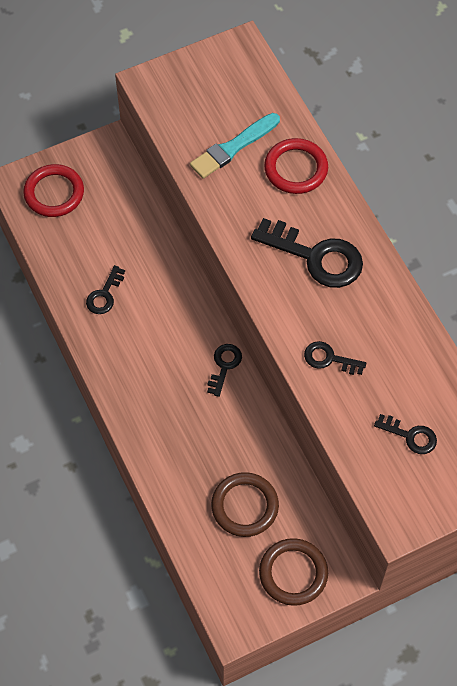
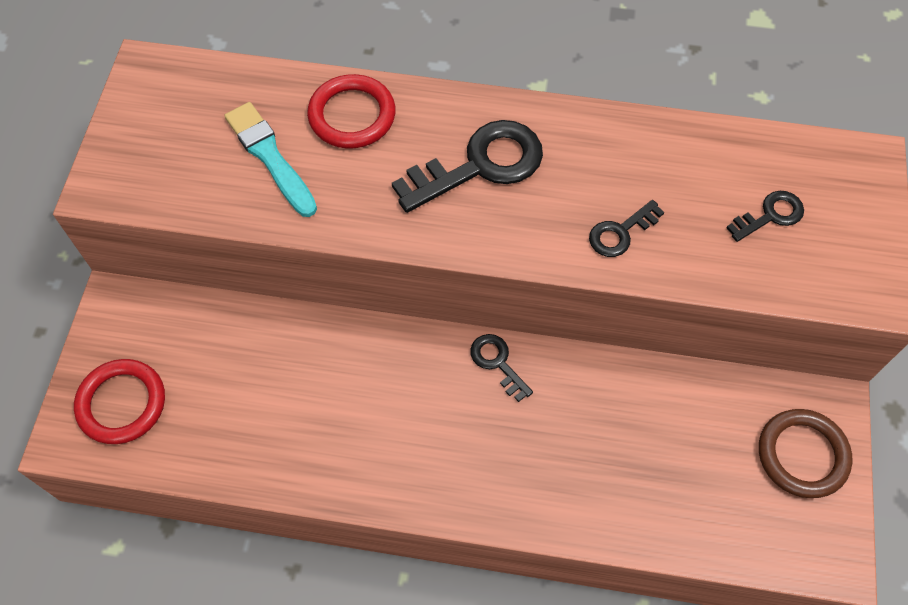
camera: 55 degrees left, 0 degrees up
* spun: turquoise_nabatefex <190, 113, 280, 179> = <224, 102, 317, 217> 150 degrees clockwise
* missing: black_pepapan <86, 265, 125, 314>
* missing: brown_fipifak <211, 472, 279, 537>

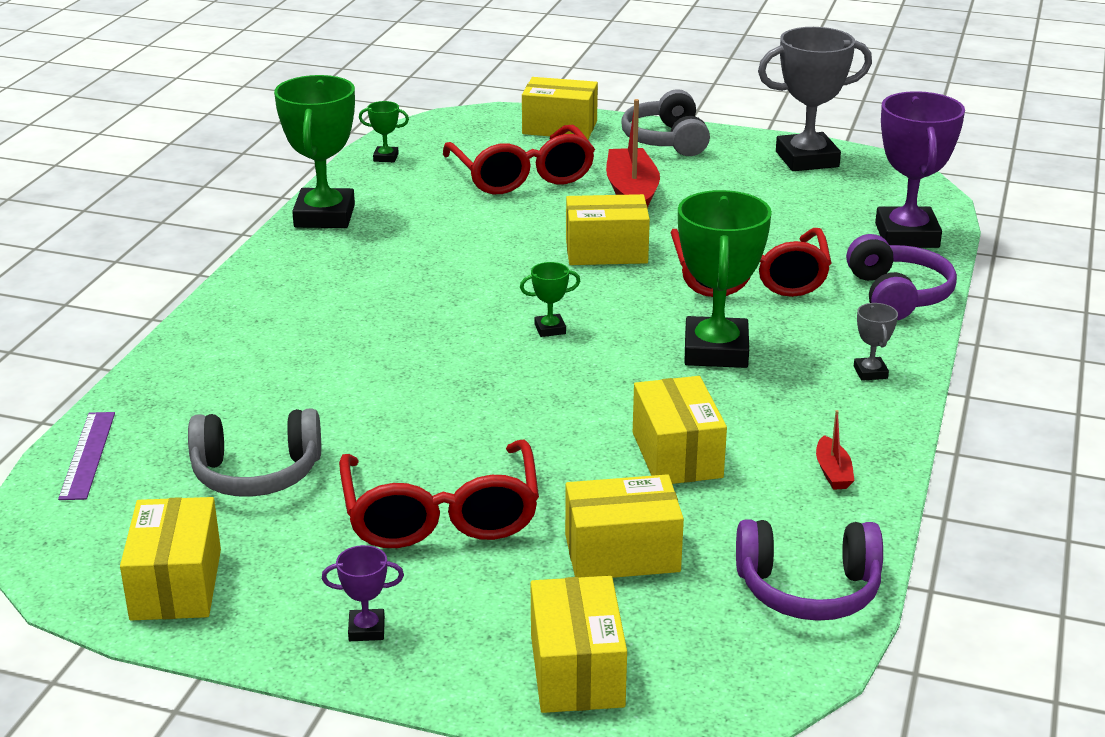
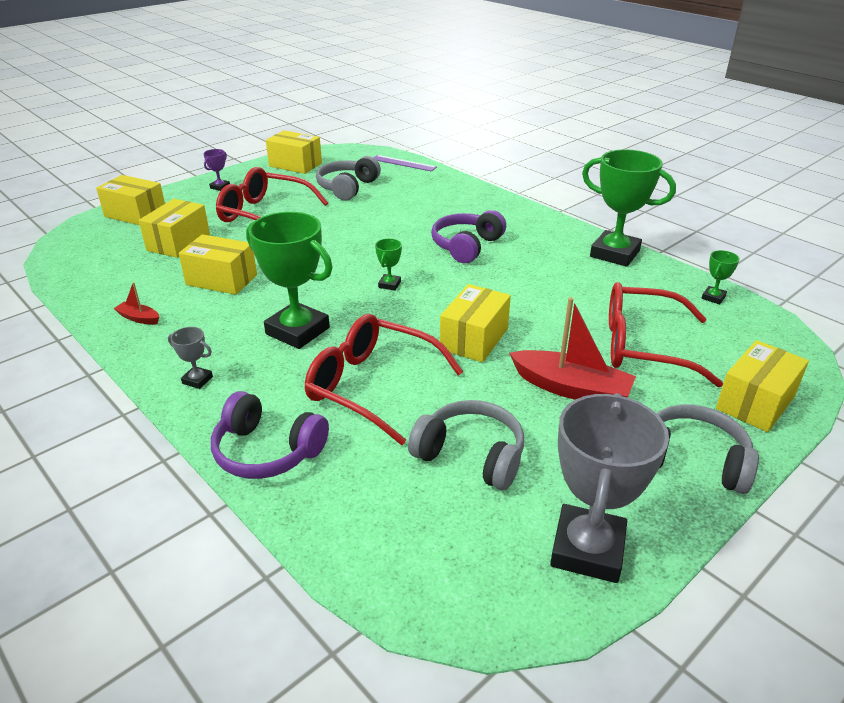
camera: 120 degrees right, 5 degrees up
* appeared: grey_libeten <408, 400, 524, 490>
* relocated: purple_libeten <736, 519, 883, 621> to <431, 210, 506, 263>
* missing: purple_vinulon <875, 91, 965, 248>

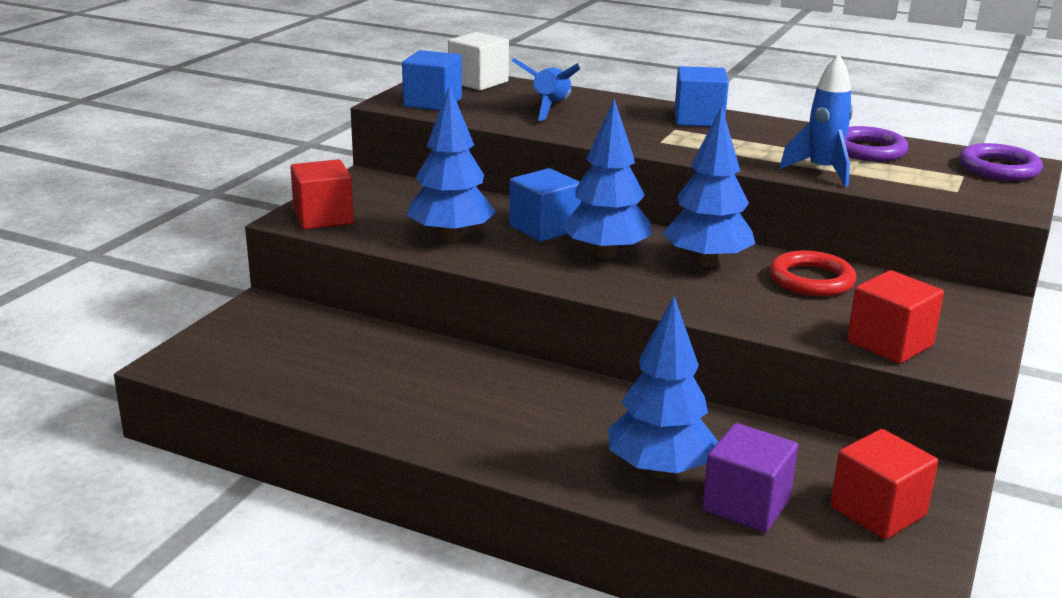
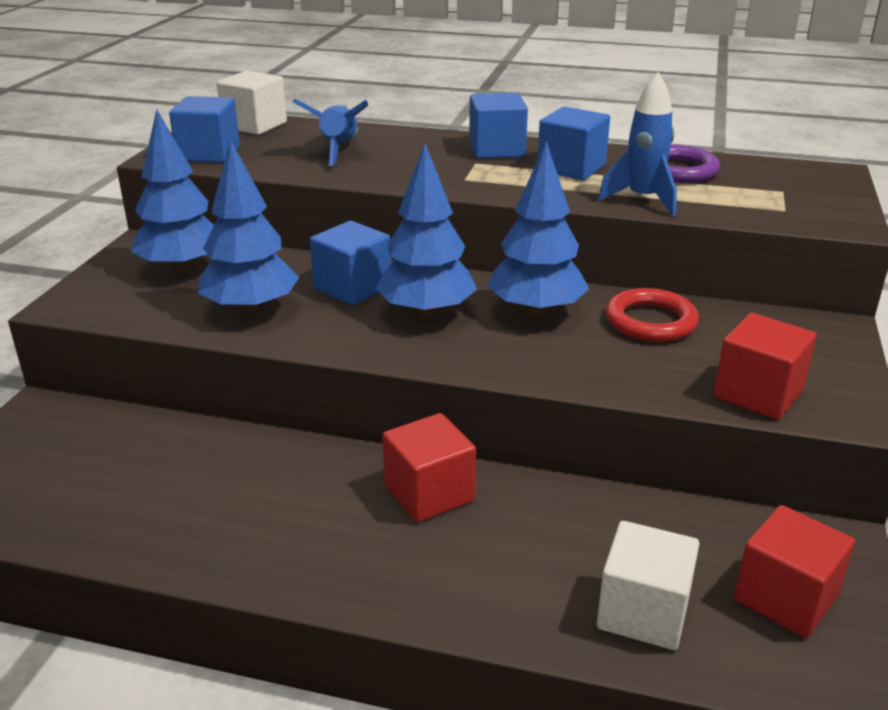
camera: 10 degrees left, 5 degrees up
* relocated: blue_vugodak <608, 297, 718, 478> to <131, 109, 214, 274>
* relocated: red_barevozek <290, 159, 354, 229> to <383, 413, 476, 522>
* appeared: blue_barevozek <537, 107, 610, 180>
* colour: purple_barevozek <702, 423, 798, 532> to white_barevozek <597, 521, 699, 650>
* missing: purple_fipifak <959, 143, 1043, 181>

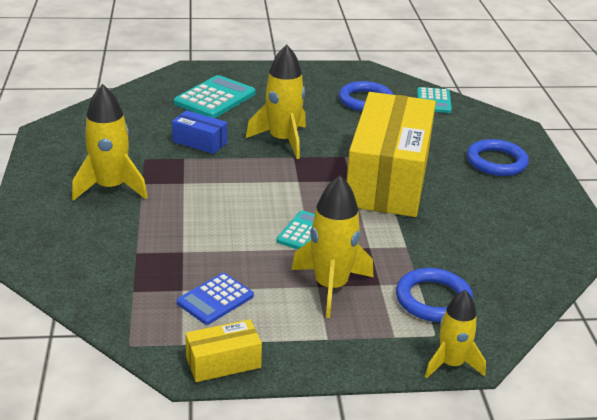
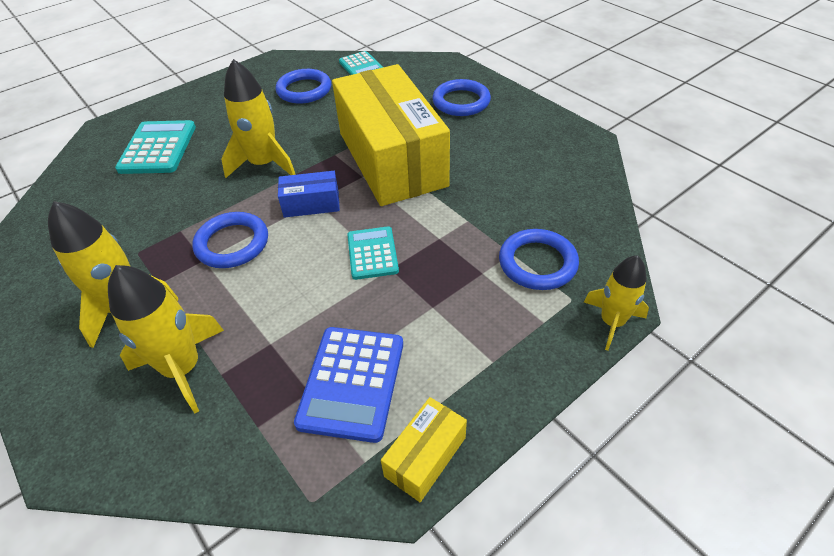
camera: 30 degrees left, 15 degrees up
* relocated: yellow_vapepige <291, 175, 373, 318> to <108, 265, 224, 414>
* appeared: blue_fipifak <192, 212, 268, 268>
* relocated: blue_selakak <172, 110, 227, 154> to <278, 171, 340, 218>
* size: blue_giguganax <177, 273, 254, 325> = <294, 327, 403, 443> x1.54

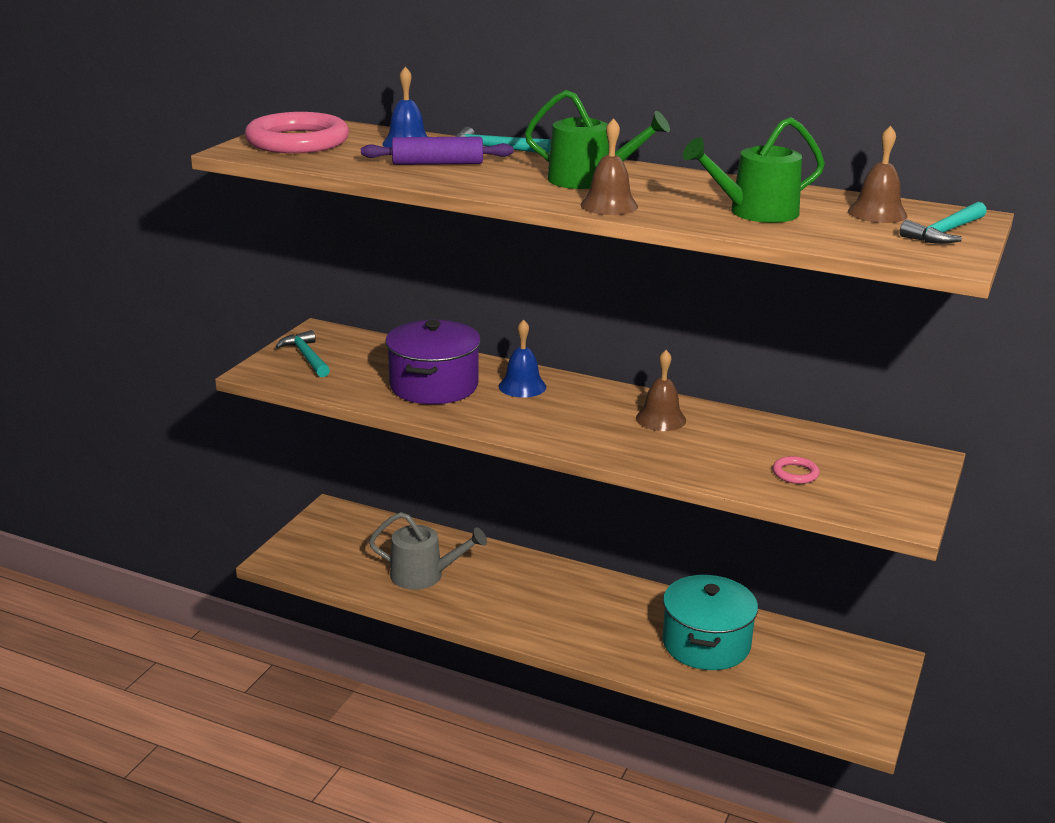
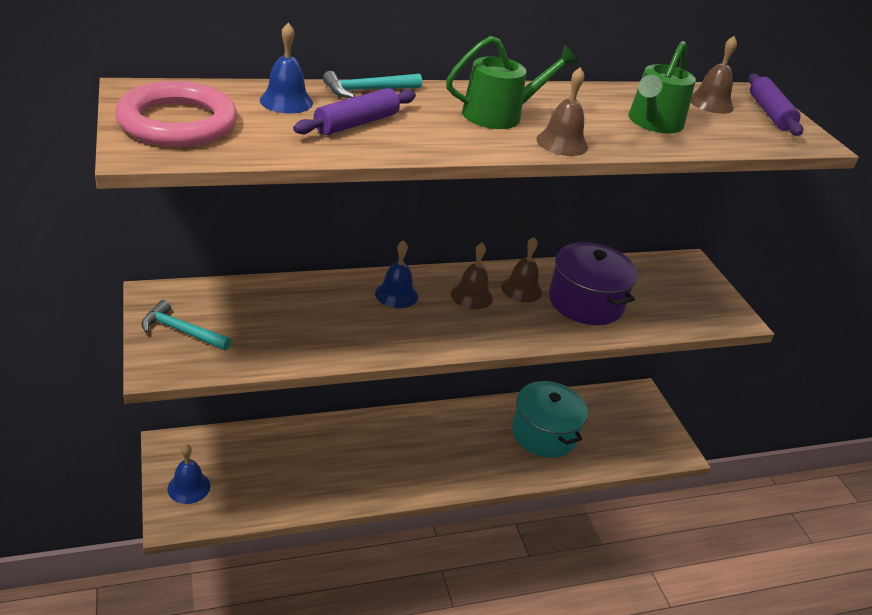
camera: 45 degrees left, 10 degrees up
* appeared: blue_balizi <168, 444, 210, 504>
* appeared: brown_balizi <451, 243, 493, 309>
* relocated: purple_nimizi <385, 320, 481, 404> to <549, 242, 638, 325>
* exchanged: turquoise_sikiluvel <900, 202, 987, 244> to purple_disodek <748, 73, 803, 136>
* missing: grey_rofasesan <369, 512, 487, 590>
* missing: pink_fipifak <773, 456, 820, 484>

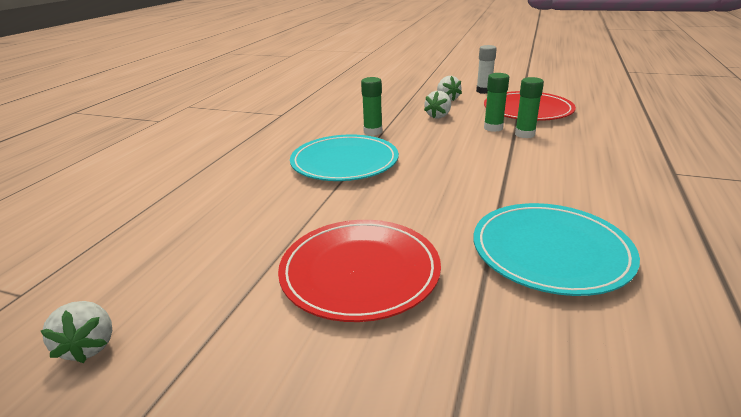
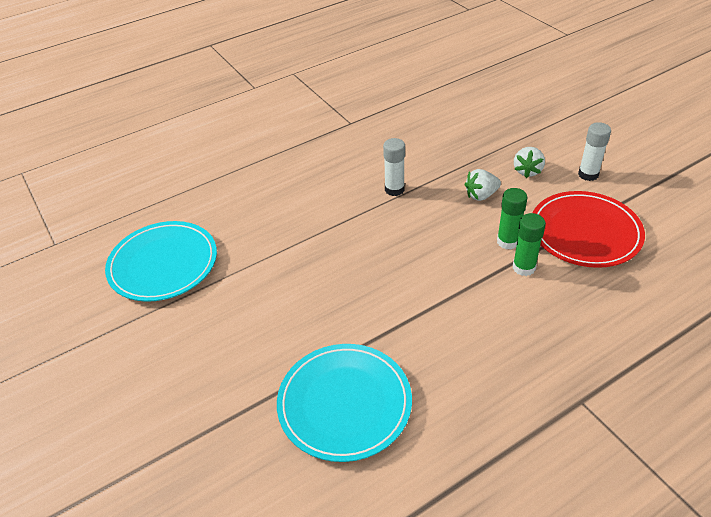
camera: 40 degrees right, 15 degrees up
* relocated: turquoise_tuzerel <290, 135, 399, 181> to <105, 221, 217, 302>
* colour: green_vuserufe <361, 77, 382, 136> to white_vuserufe <383, 138, 405, 196>
* missing: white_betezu <41, 301, 112, 363>
* missing: red_tuzerel <278, 220, 441, 322>

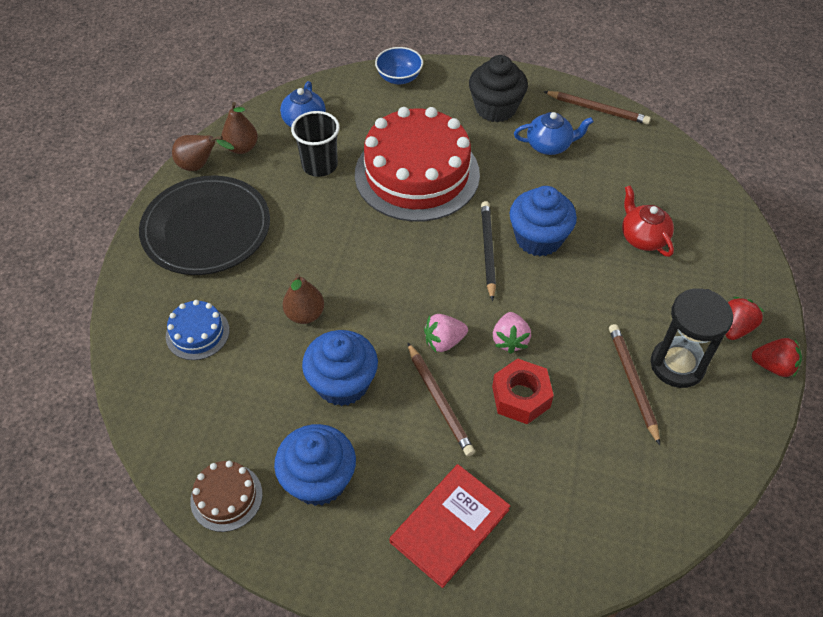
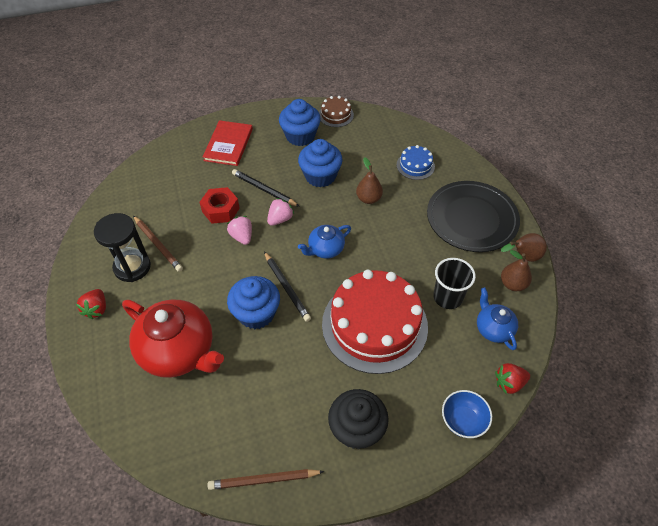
camera: 150 degrees right, 0 degrees up
* size: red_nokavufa <622, 185, 674, 257> = <122, 300, 224, 378> x1.92
* colour: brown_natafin <407, 342, 475, 456> to black_natafin <232, 169, 300, 207>
* relocated: blue_nokavufa <514, 112, 594, 155> to <298, 225, 351, 259>
* relocated: red_betezu <752, 338, 802, 378> to <495, 363, 530, 394>

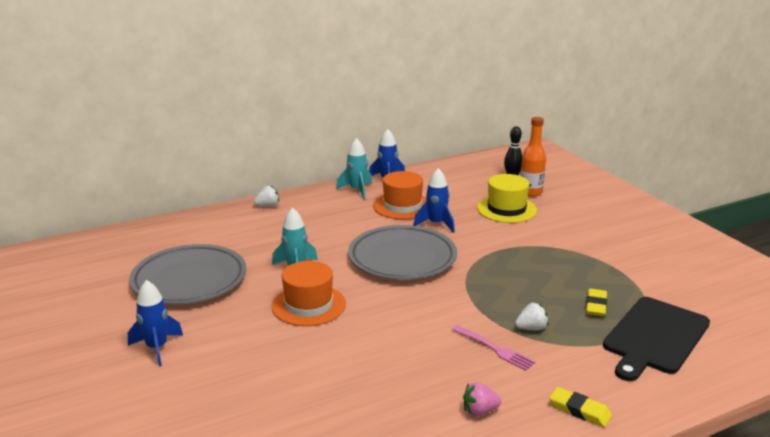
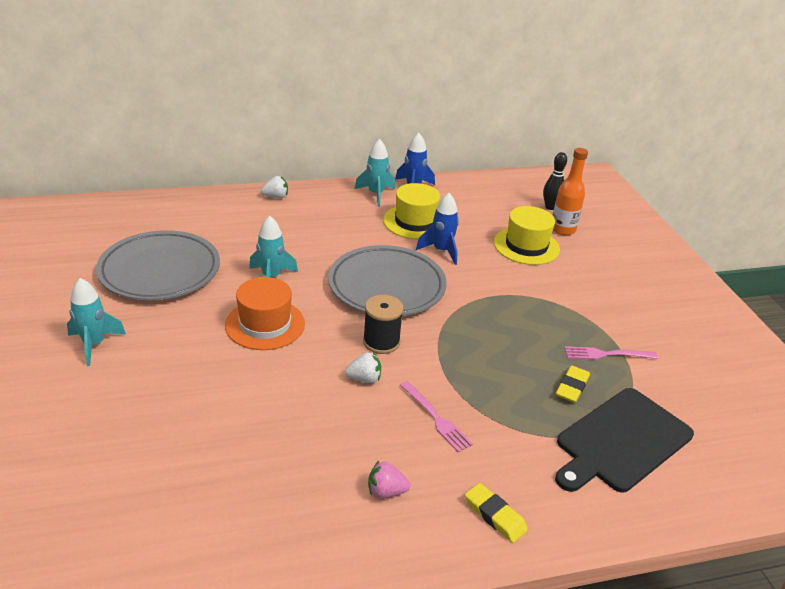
camera: 10 degrees right, 10 degrees up
* colour: blue_vapepige <128, 280, 183, 366> to turquoise_vapepige <67, 278, 126, 366>
* relocated: white_betezu <515, 302, 549, 330> to <345, 352, 381, 383>
* appeared: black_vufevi <363, 295, 404, 354>
* colour: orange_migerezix <373, 171, 426, 219> to yellow_migerezix <383, 183, 440, 240>
* appeared: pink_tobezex <564, 346, 658, 360>

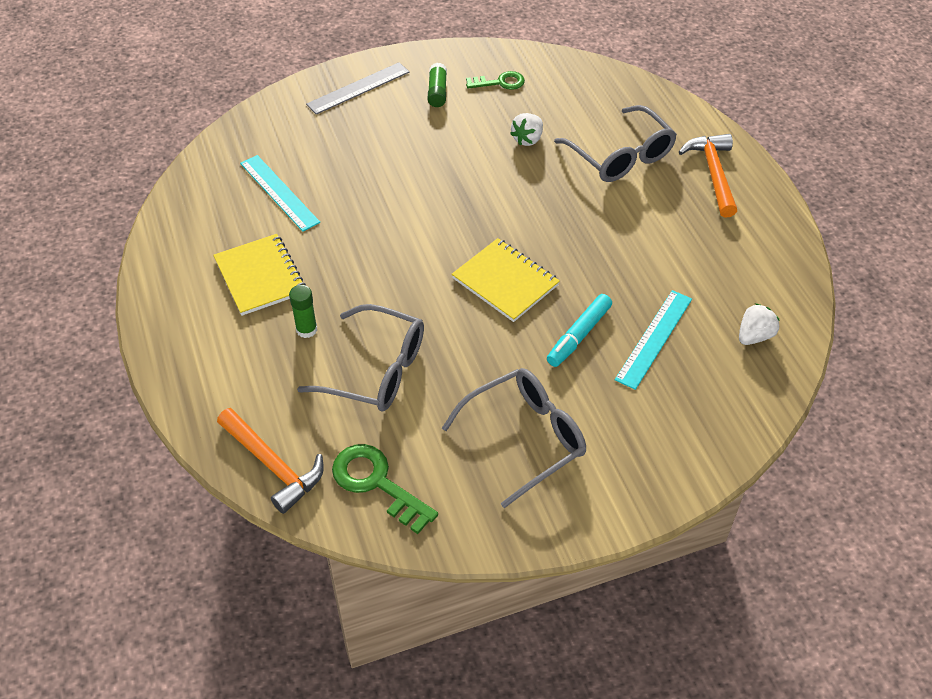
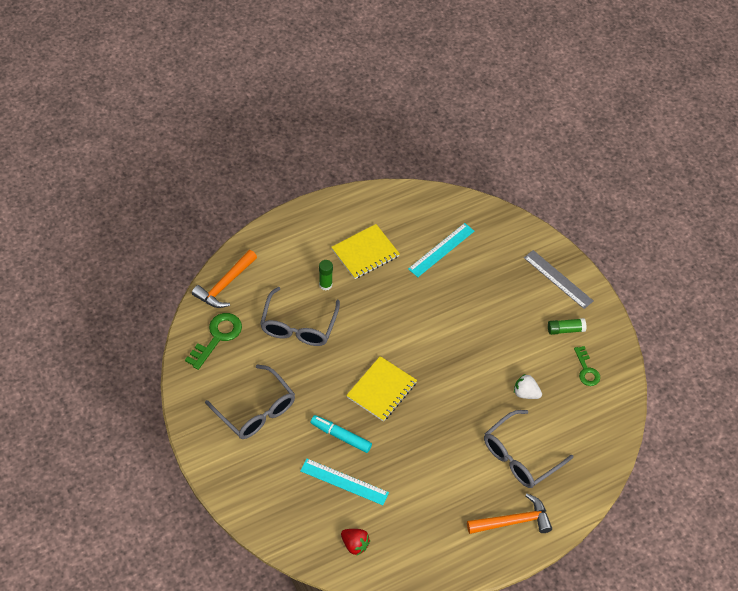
camera: 80 degrees right, 5 degrees up
* colour: white_betezu <739, 303, 780, 345> to red_betezu <341, 529, 370, 555>

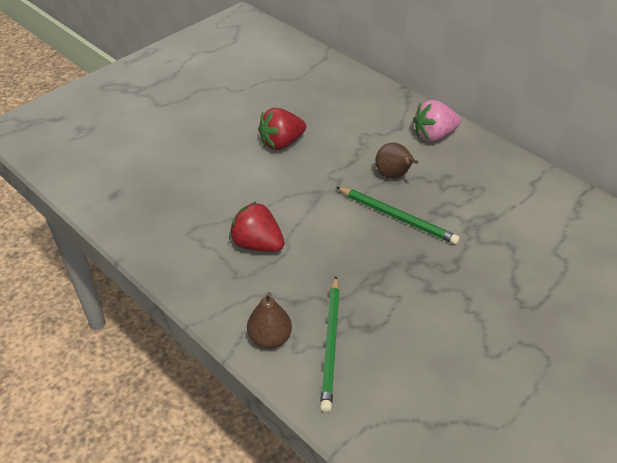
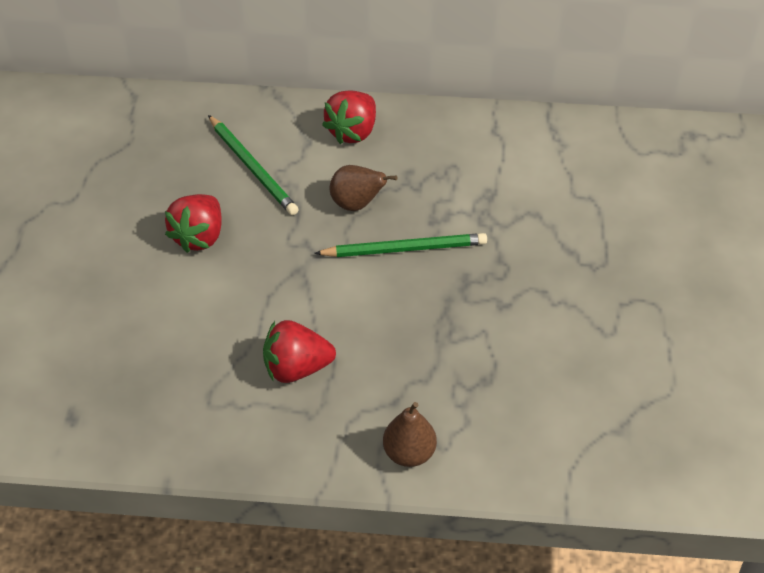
camera: 40 degrees left, 5 degrees up
* relocated: green_natafin <320, 276, 340, 412> to <208, 115, 299, 215>
* colour: pink_betezu <413, 100, 461, 142> to red_betezu <322, 91, 376, 144>

